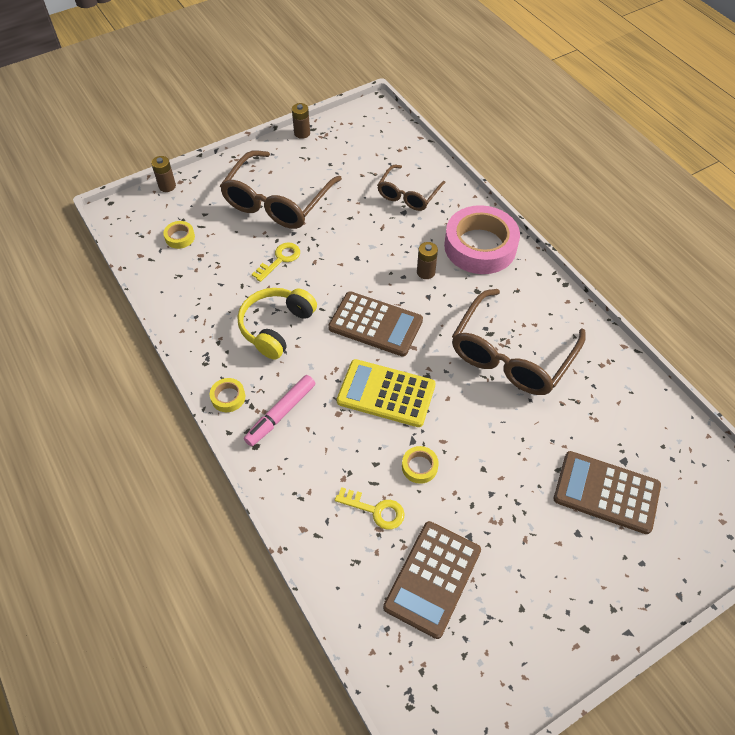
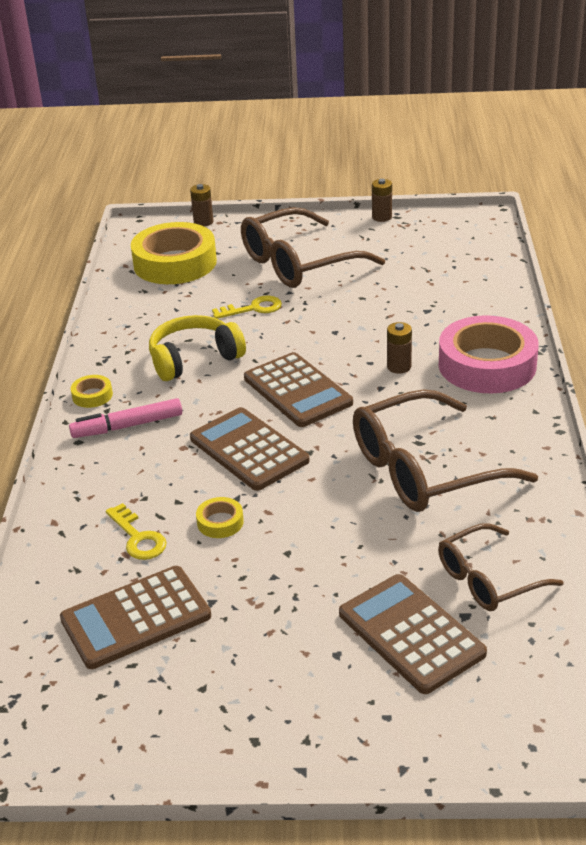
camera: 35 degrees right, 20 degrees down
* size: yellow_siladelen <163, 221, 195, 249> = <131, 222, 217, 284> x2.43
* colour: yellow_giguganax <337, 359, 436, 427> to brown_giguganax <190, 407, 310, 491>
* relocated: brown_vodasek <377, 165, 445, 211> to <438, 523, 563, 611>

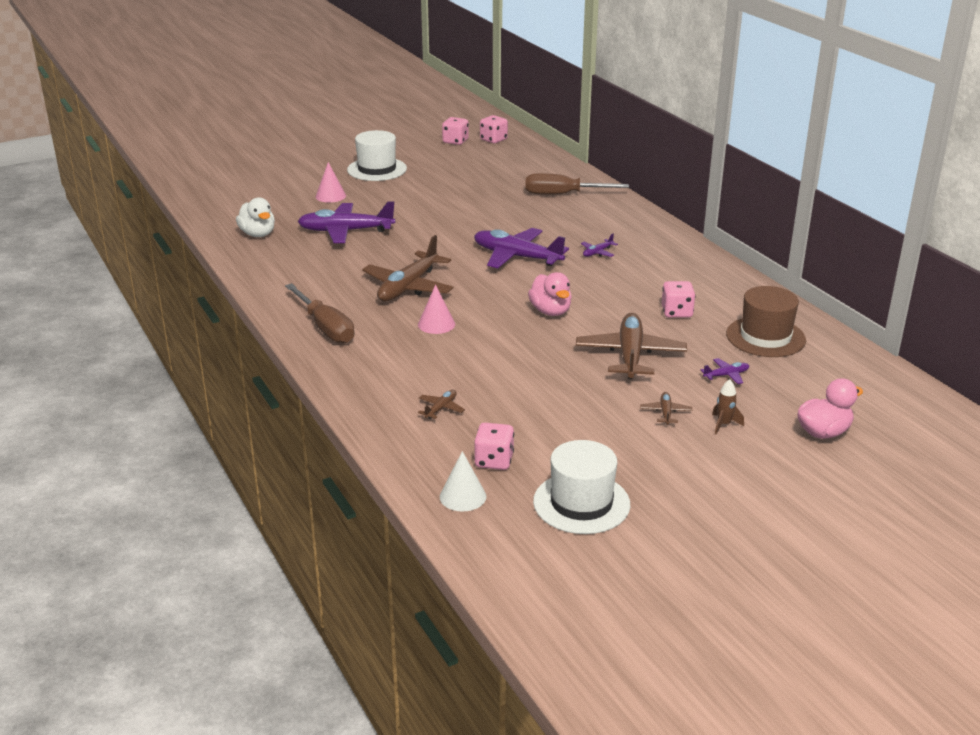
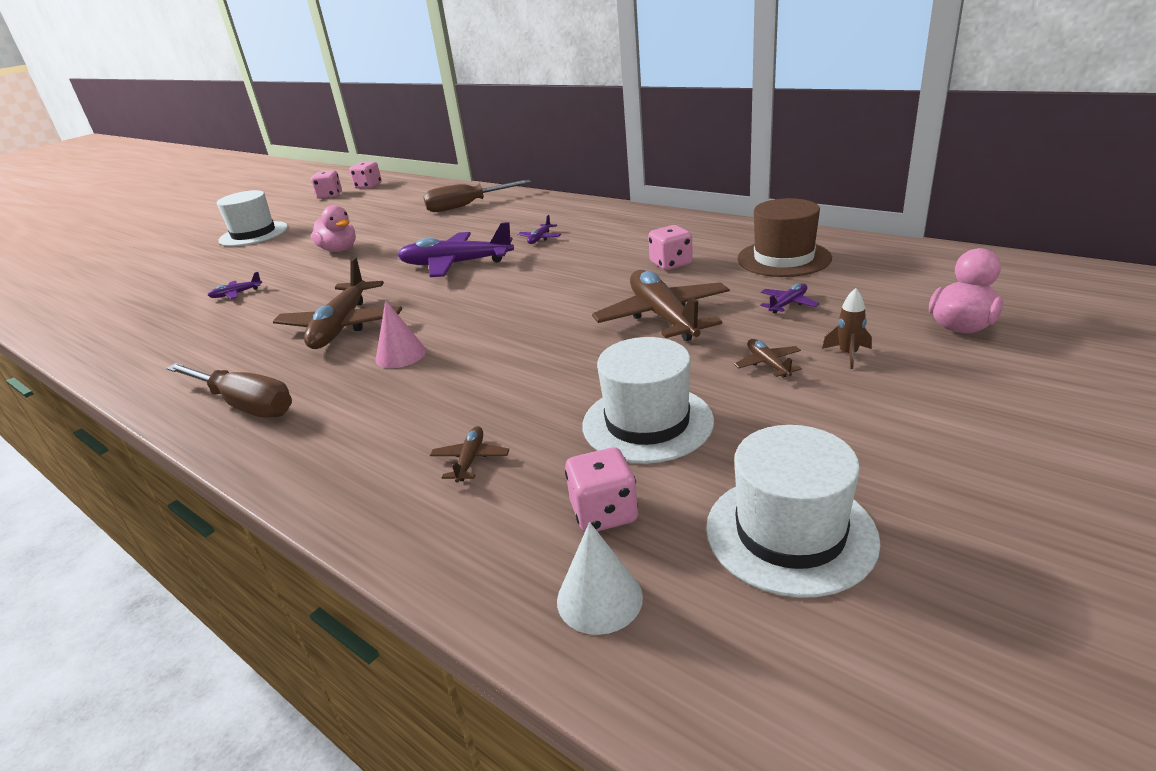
camera: 20 degrees left, 0 degrees up
* size: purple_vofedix <297, 202, 395, 243> = <208, 272, 262, 299> x0.43
* relocated: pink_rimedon <528, 272, 572, 316> to <311, 205, 356, 252>
* appeared: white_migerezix <582, 337, 714, 464>
* missing: white_rimedon <236, 197, 275, 237>
* missing: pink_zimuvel <316, 162, 346, 203>

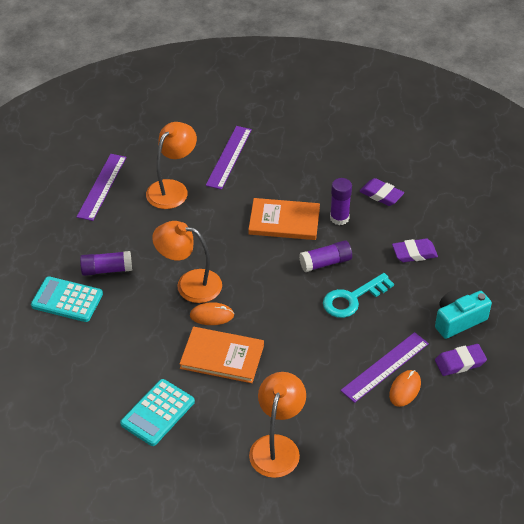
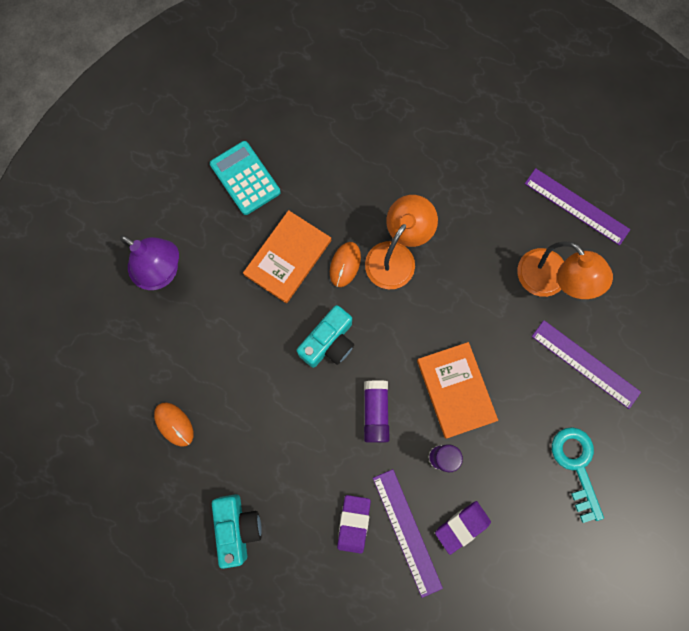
camera: 110 degrees right, 30 degrees up
* colour: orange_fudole <249, 372, 306, 478> to purple_fudole <120, 235, 179, 290>
* appeared: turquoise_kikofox <297, 305, 354, 368>
* relocated: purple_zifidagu <340, 332, 429, 403> to <373, 469, 443, 598>
* spun: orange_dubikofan <248, 198, 320, 240> = <417, 342, 498, 439> 45 degrees counterclockwise
* relocated: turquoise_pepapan <323, 273, 394, 318> to <552, 427, 604, 523>
* missing: turquoise_giguganax <31, 276, 103, 322>
* missing: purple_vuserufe <80, 251, 132, 276>
* missing: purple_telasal <435, 344, 487, 376>

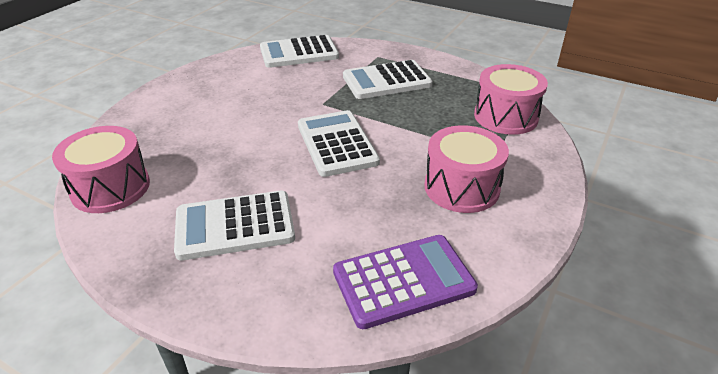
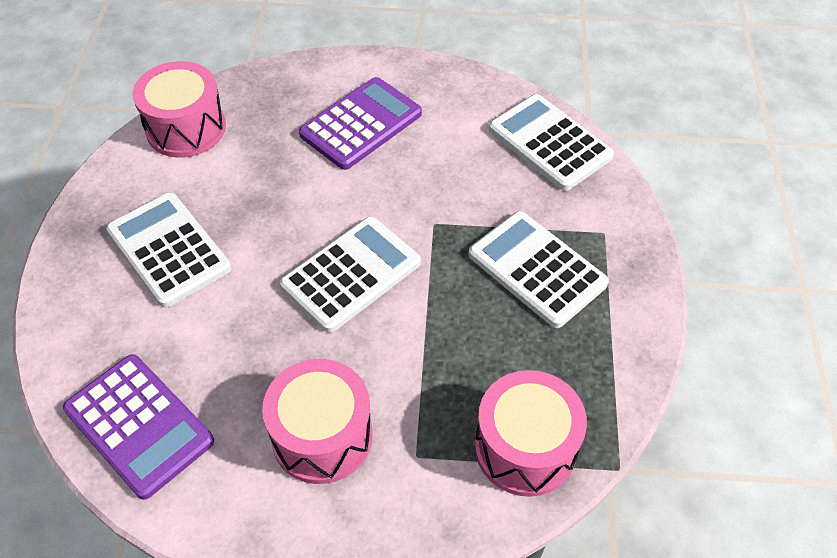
camera: 65 degrees right, 15 degrees up
* appeared: purple_giguganax <299, 77, 422, 170>

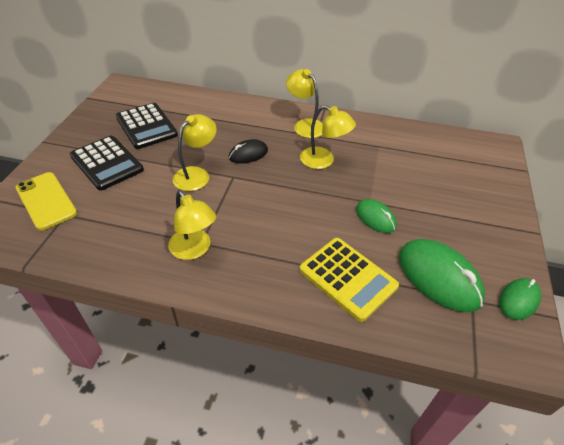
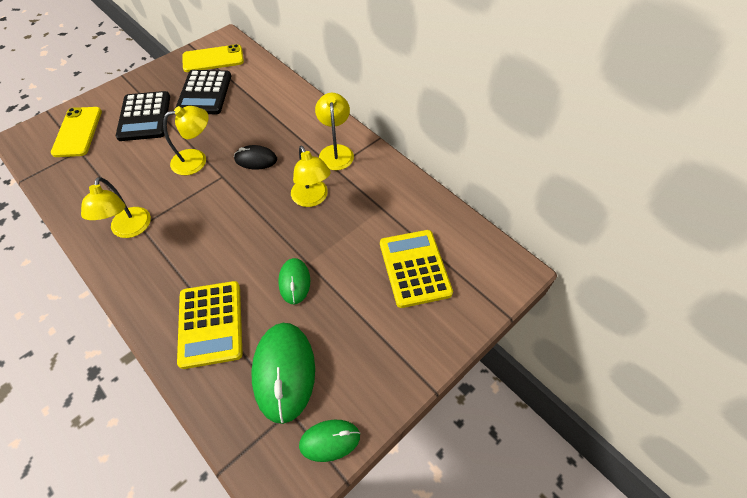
camera: 35 degrees right, 10 degrees up
* appeared: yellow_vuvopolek <182, 44, 244, 72>
* appeared: yellow_giguganax <380, 230, 453, 308>

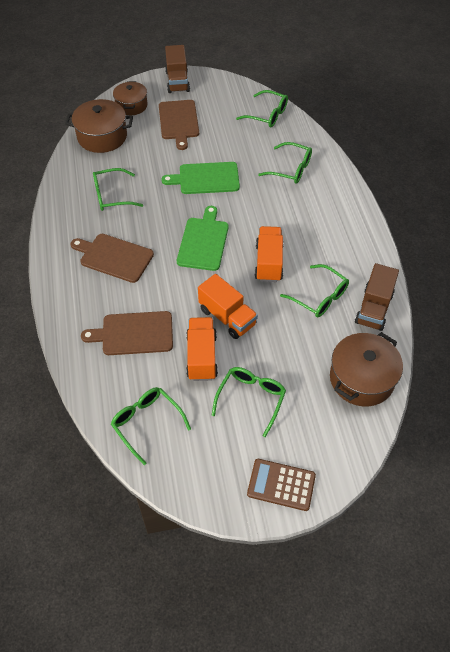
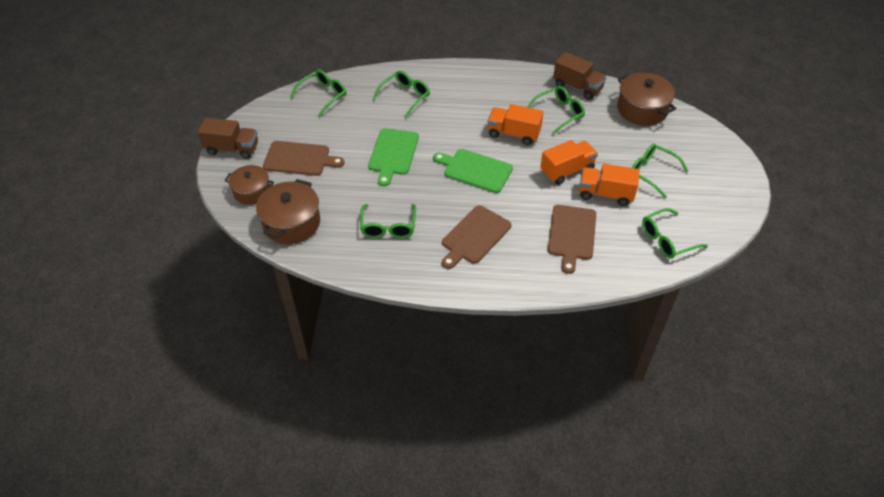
camera: 75 degrees left, 5 degrees down
* missing: brown_giguganax <247, 459, 316, 511>

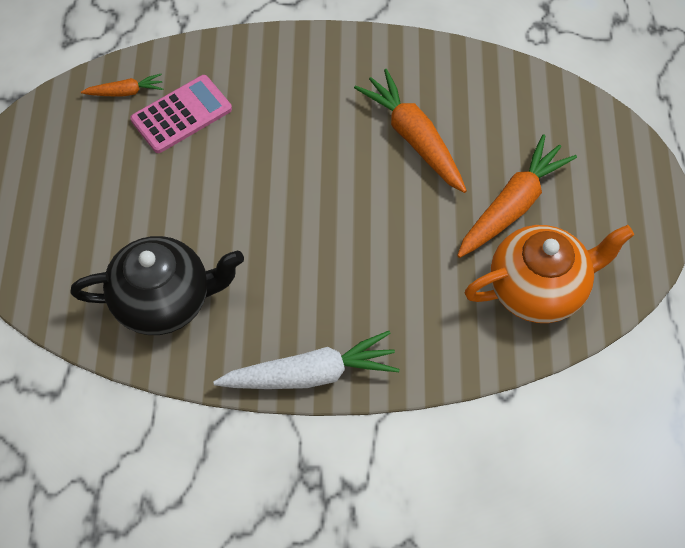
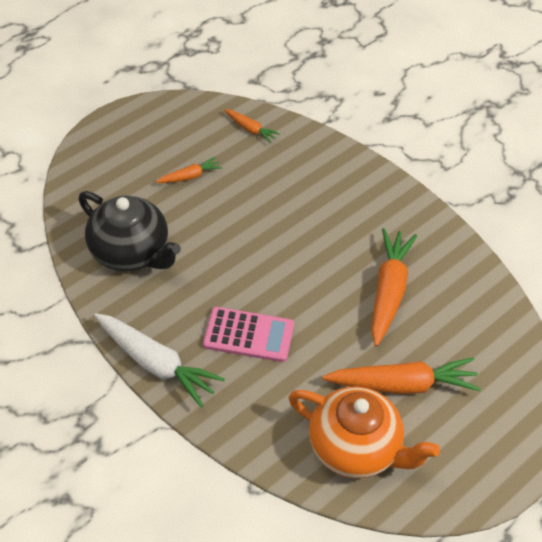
camera: 45 degrees right, 10 degrees down
* appeared: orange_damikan <156, 157, 222, 183>
* relocated: pink_giguganax <130, 75, 232, 153> to <203, 307, 294, 362>

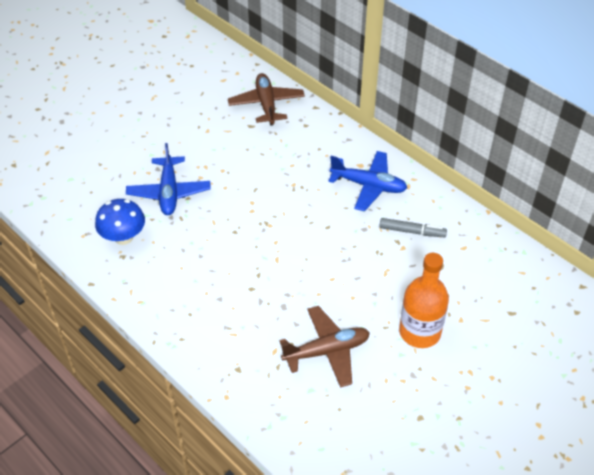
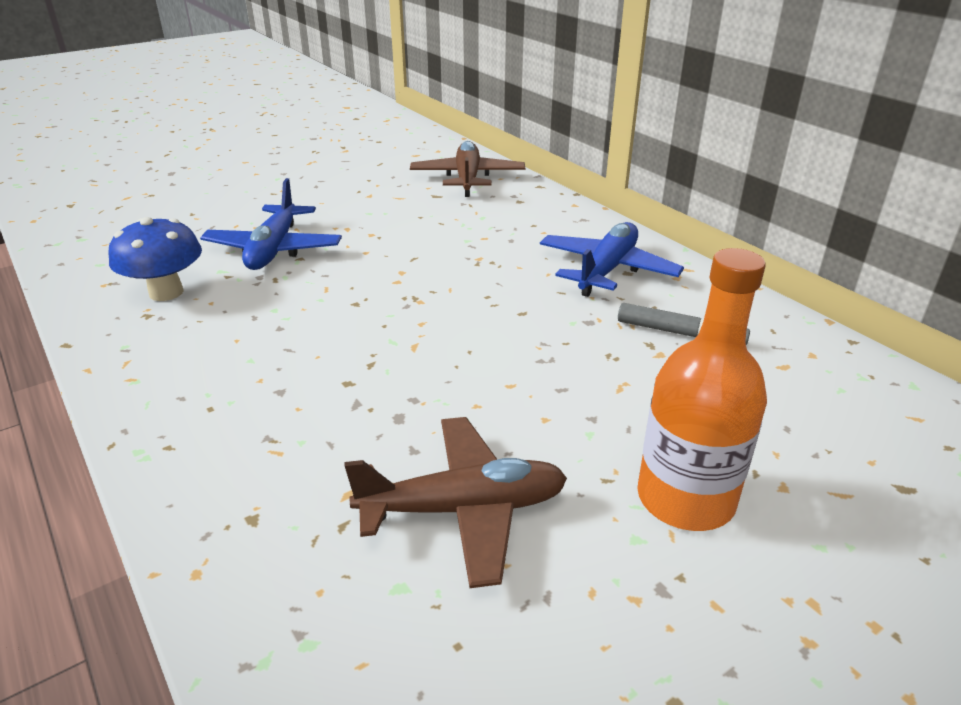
camera: 10 degrees right, 15 degrees down
* spun: blue_vofedix <328, 151, 407, 211> = <540, 222, 684, 297> 90 degrees counterclockwise

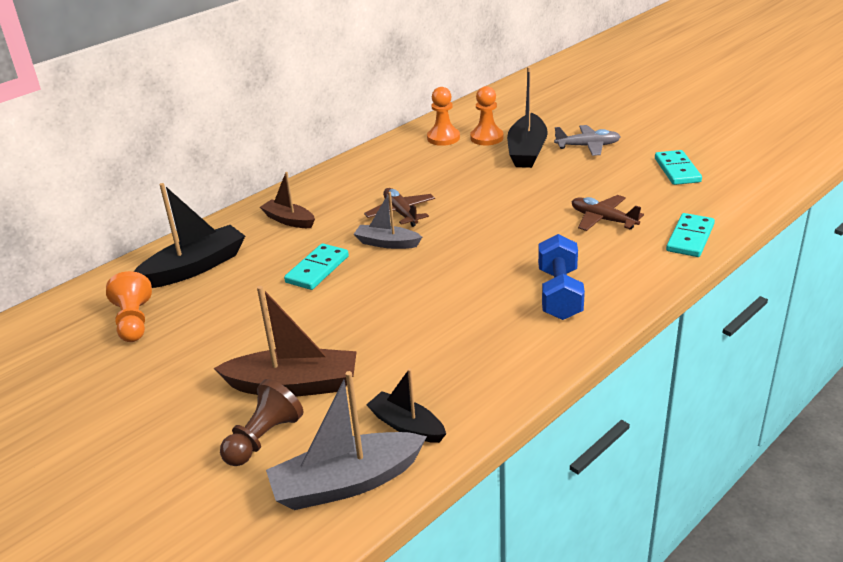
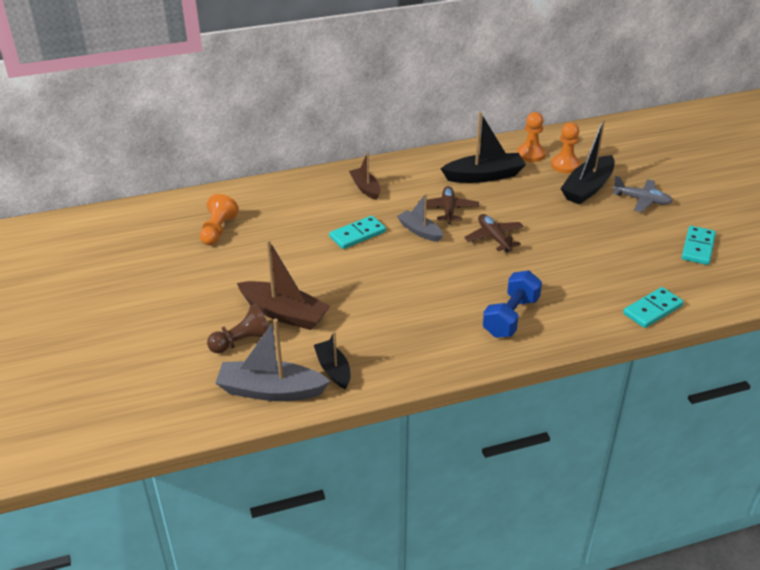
camera: 25 degrees right, 5 degrees up
* relocated: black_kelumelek <134, 183, 245, 288> to <441, 112, 526, 183>
* relocated: brown_vofedix <572, 195, 644, 231> to <464, 214, 524, 252>

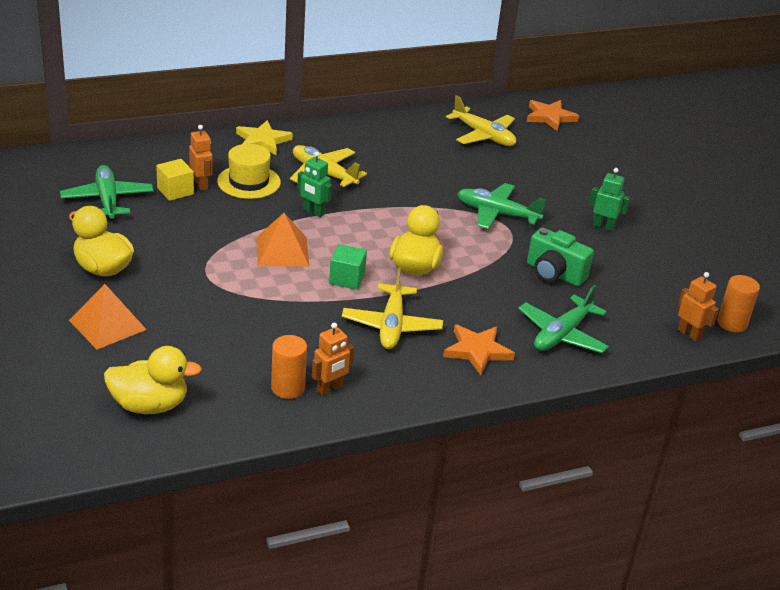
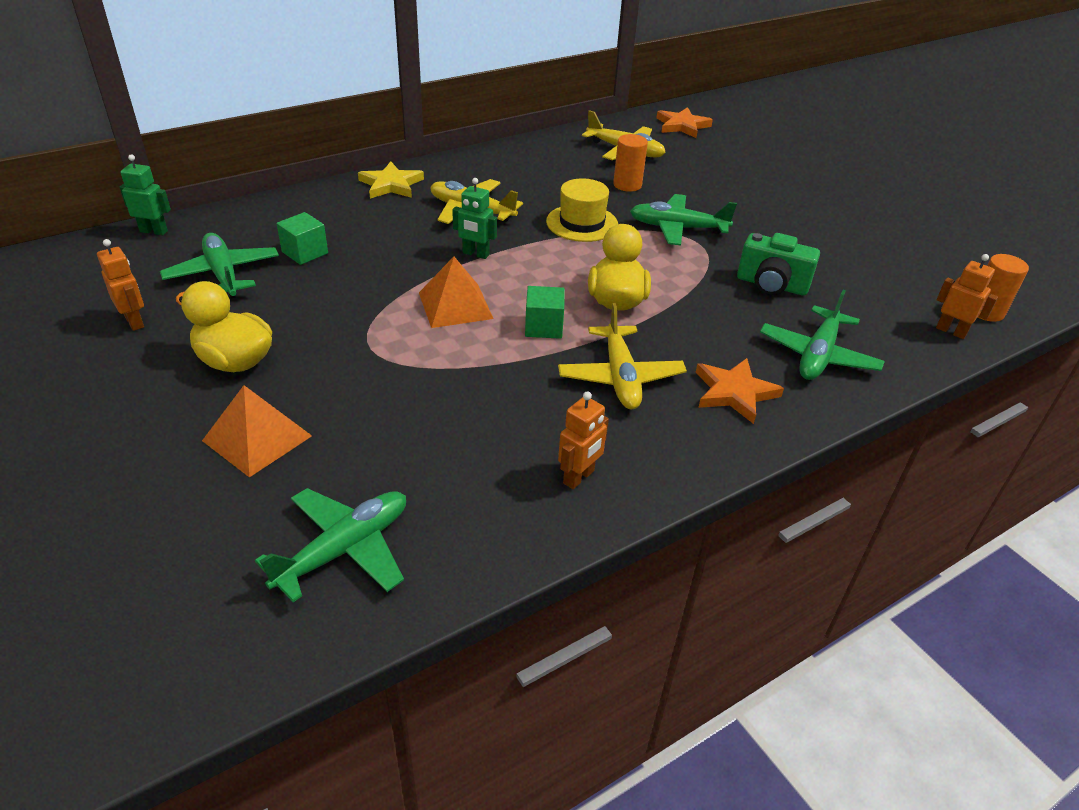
camera: 10 degrees left, 5 degrees up
* relocated: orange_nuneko <189, 125, 213, 191> to <97, 239, 144, 331>
* relocated: green_nuneko <589, 168, 630, 231> to <120, 154, 171, 236>
* exchanged: yellow_rimedon <104, 346, 202, 414> to green_vofedix <255, 488, 406, 602>
* colour: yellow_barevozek <156, 159, 194, 201> to green_barevozek <276, 212, 328, 265>
* relocated: yellow_migerezix <217, 144, 281, 199> to <546, 178, 618, 242>
* relocated: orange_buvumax <271, 335, 307, 399> to <613, 134, 648, 192>

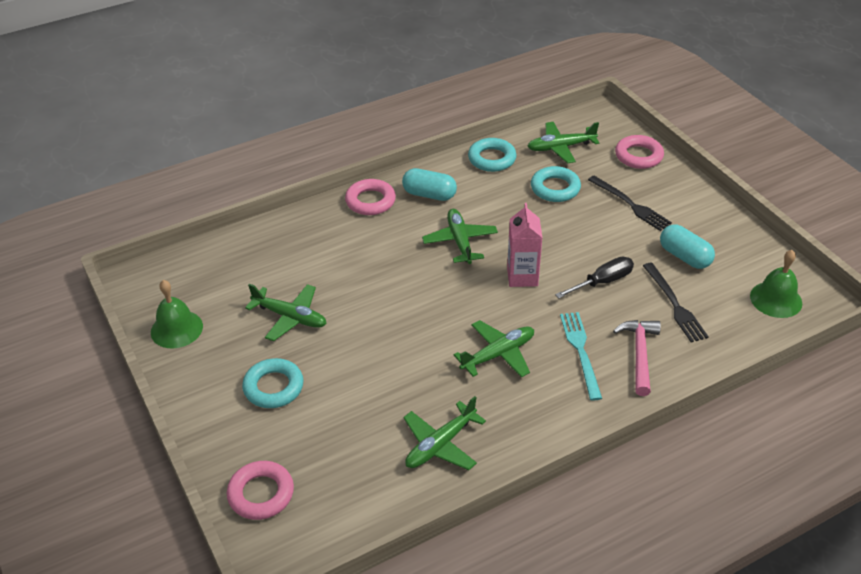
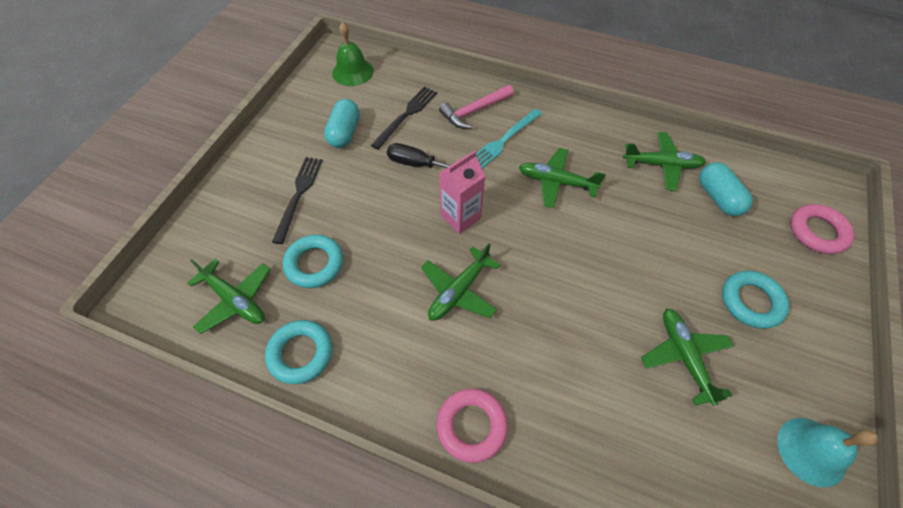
camera: 130 degrees left, 15 degrees up
* relocated: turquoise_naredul <402, 168, 457, 201> to <699, 162, 753, 216>
* colour: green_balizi <151, 280, 203, 349> to turquoise_balizi <777, 418, 878, 487>
* missing: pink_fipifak <615, 135, 664, 169>

